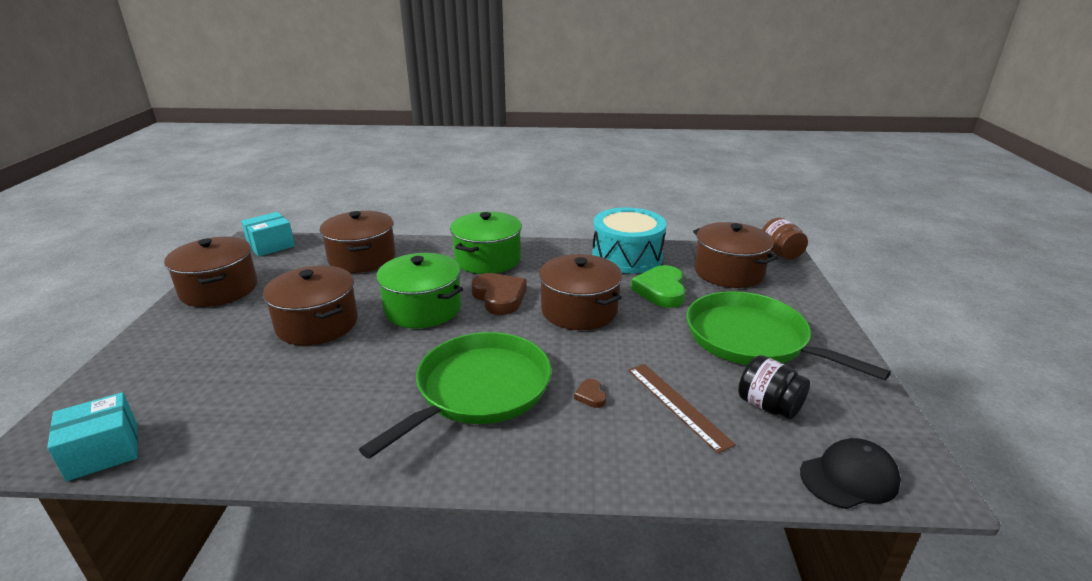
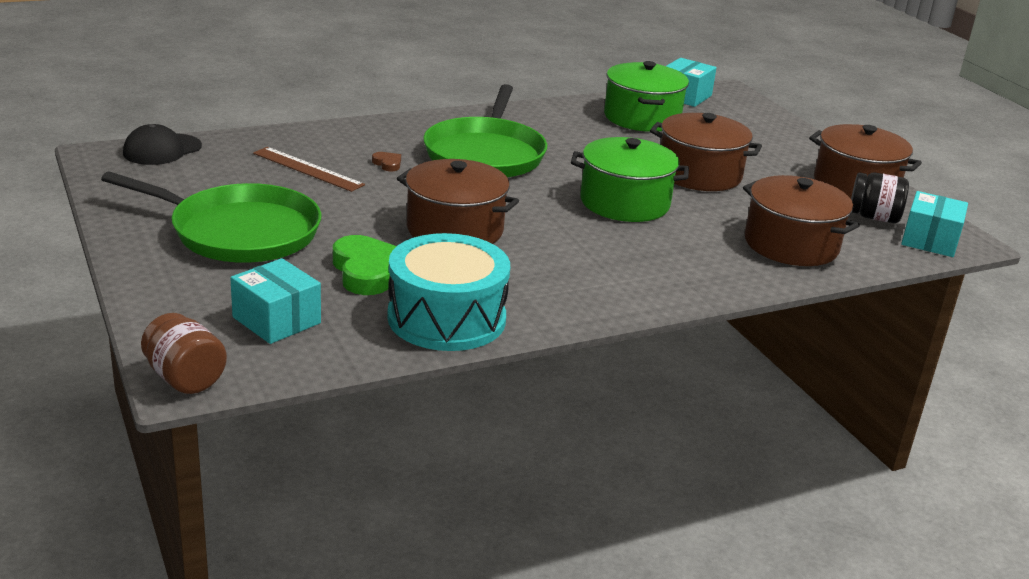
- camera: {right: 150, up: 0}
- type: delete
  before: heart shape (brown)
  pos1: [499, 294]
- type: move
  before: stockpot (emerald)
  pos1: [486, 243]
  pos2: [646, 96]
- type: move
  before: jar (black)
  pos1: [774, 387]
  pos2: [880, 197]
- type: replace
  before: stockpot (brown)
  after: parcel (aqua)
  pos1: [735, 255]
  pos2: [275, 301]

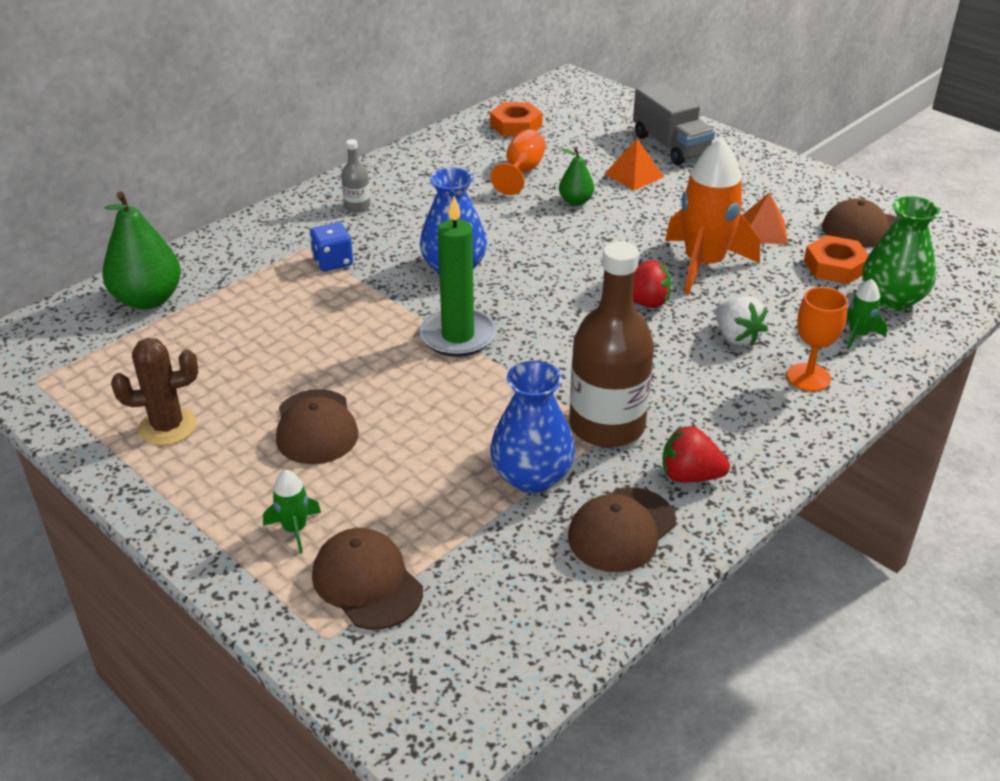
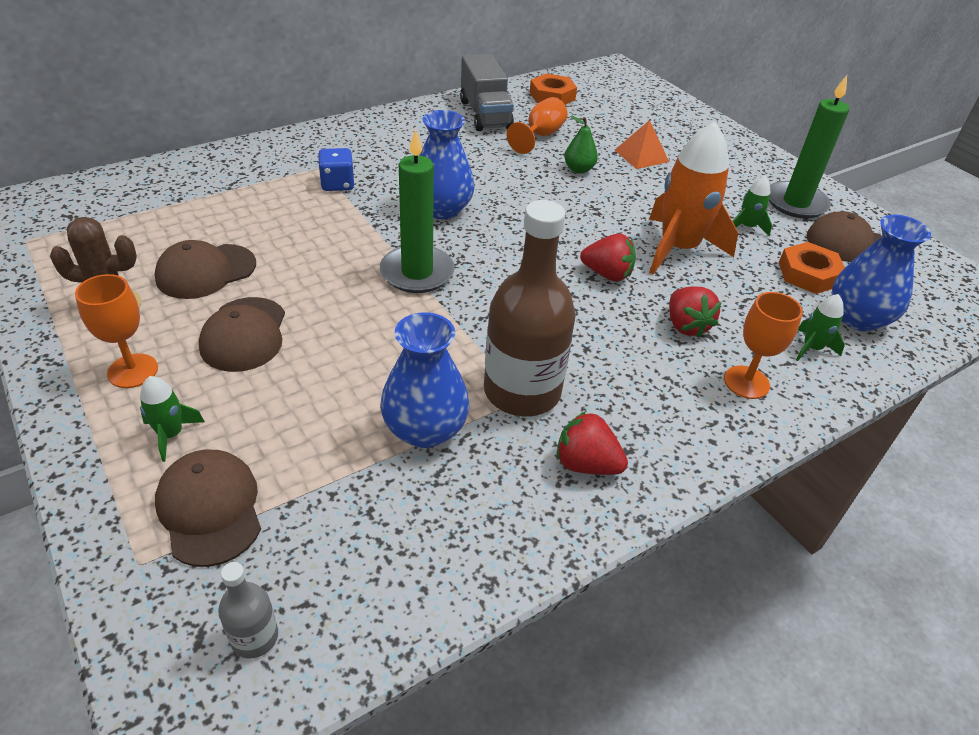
- camera: {right: 10, up: 5}
- type: delete
  before: pear fruit (emerald)
  pos1: [141, 251]
- type: insert
  after: goblet (orange-coloured)
  pos2: [116, 331]
- type: insert
  after: wax candle (emerald)
  pos2: [809, 147]
- type: move
  before: bottle (gray)
  pos1: [355, 175]
  pos2: [248, 610]
- type: move
  before: baseball cap (brown)
  pos1: [622, 529]
  pos2: [205, 269]
- type: move
  before: lorry (gray)
  pos1: [674, 123]
  pos2: [487, 92]
- type: replace
  before: pyramid shape (orange-coloured)
  after: toy rocket (emerald)
  pos1: [765, 218]
  pos2: [752, 206]
- type: recolor
  before: strawberry (pure white)
  after: strawberry (red)
  pos1: [741, 321]
  pos2: [695, 312]
- type: recolor
  before: flower vase (emerald)
  after: flower vase (blue)
  pos1: [901, 253]
  pos2: [881, 273]

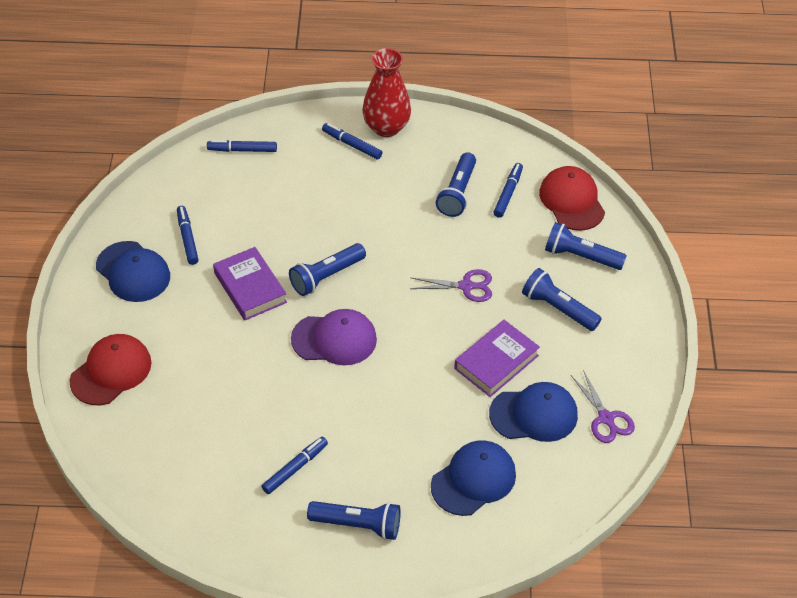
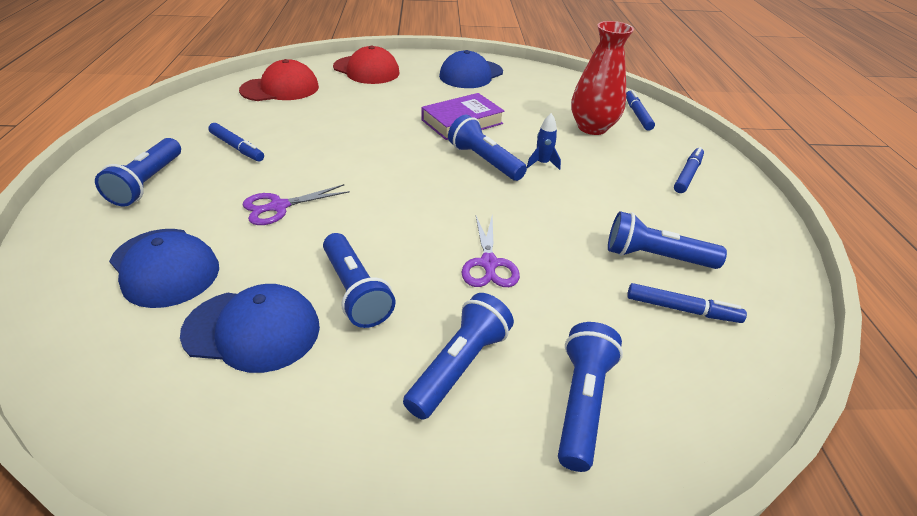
- camera: {right: 85, up: -10}
- type: delete
  before: felt pen (blue)
  pos1: [188, 235]
- type: delete
  before: baseball cap (purple)
  pos1: [334, 337]
- type: insert
  after: toy rocket (blue)
  pos2: [544, 141]
- type: move
  before: flower vase (red)
  pos1: [386, 92]
  pos2: [602, 78]
- type: move
  before: baseball cap (red)
  pos1: [572, 198]
  pos2: [279, 80]
- type: move
  before: scissors (purple)
  pos1: [603, 406]
  pos2: [296, 204]
- type: replace
  before: book (purple)
  after: pocket torch (blue)
  pos1: [497, 358]
  pos2: [359, 280]
- type: rotate
  before: baseball cap (blue)
  pos1: [533, 412]
  pos2: [250, 328]
  turn: -75

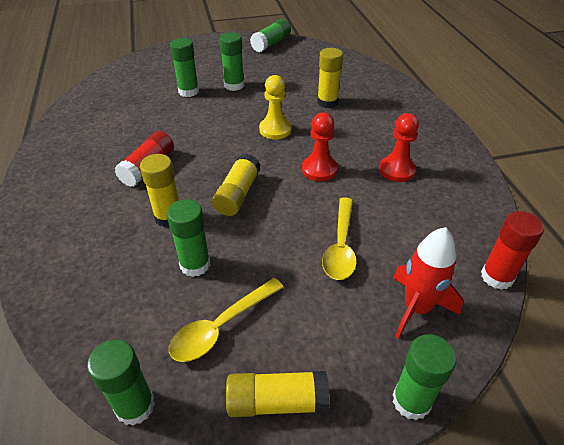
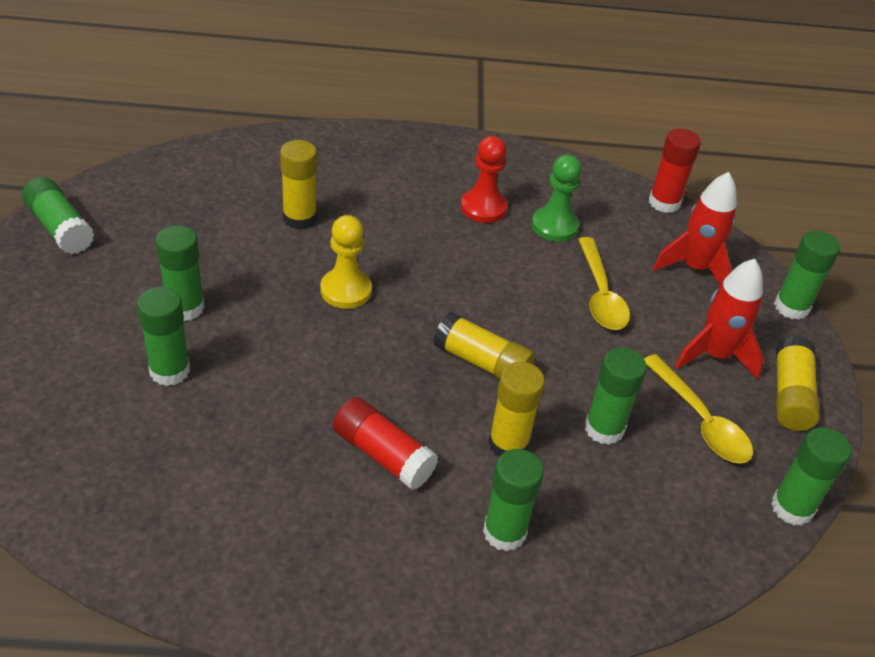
- camera: {right: -80, up: 0}
- type: delete
  before: game pawn (red)
  pos1: [320, 147]
- type: insert
  after: stick of glue (emerald)
  pos2: [513, 500]
- type: insert
  after: game pawn (emerald)
  pos2: [557, 198]
- type: insert
  after: toy rocket (red)
  pos2: [719, 319]
- type: rotate
  before: tablespoon (golden)
  pos1: [339, 238]
  pos2: [604, 283]
  turn: 60

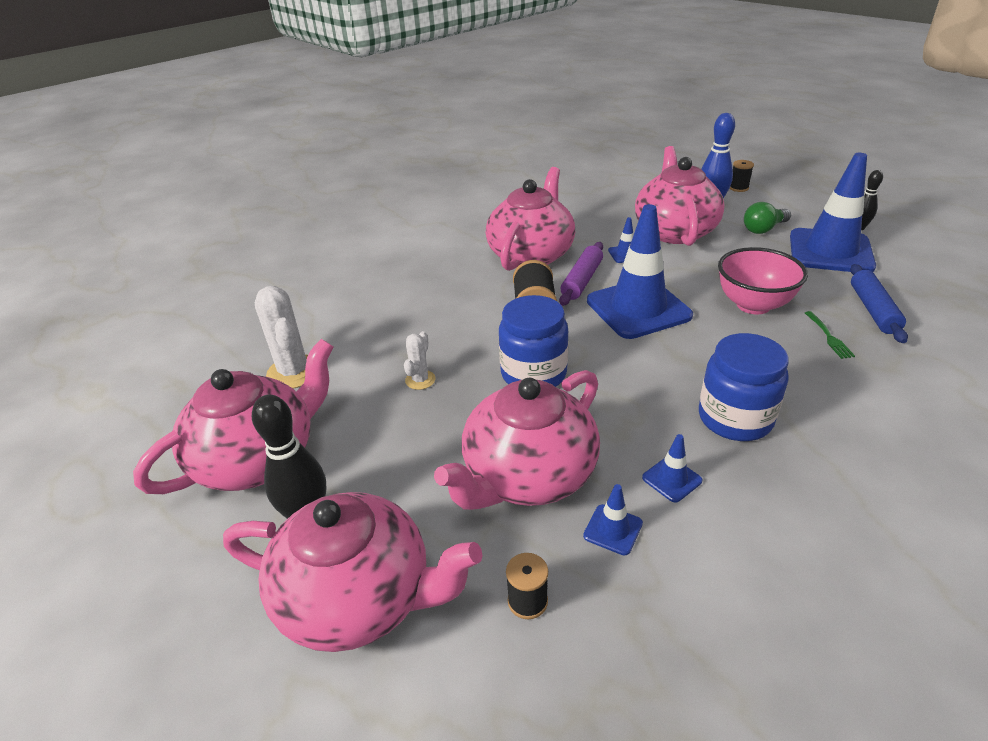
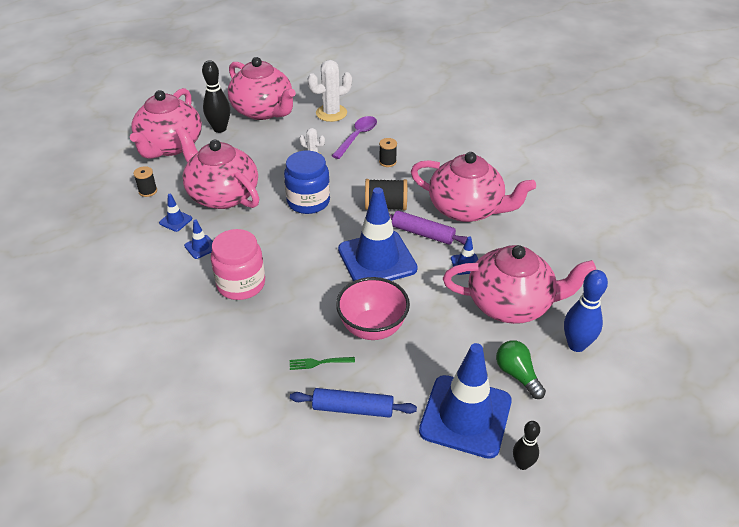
- camera: {right: 90, up: 5}
- type: insert
  after: tablespoon (purple)
  pos2: [354, 137]
- type: move
  before: bobbin (black)
  pos1: [741, 176]
  pos2: [388, 152]
- type: recolor
  before: jar (blue)
  after: jar (rosy)
  pos1: [744, 387]
  pos2: [238, 264]

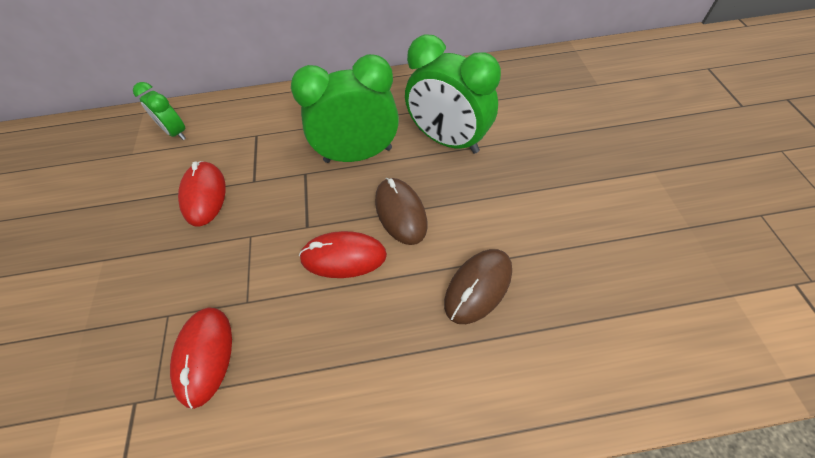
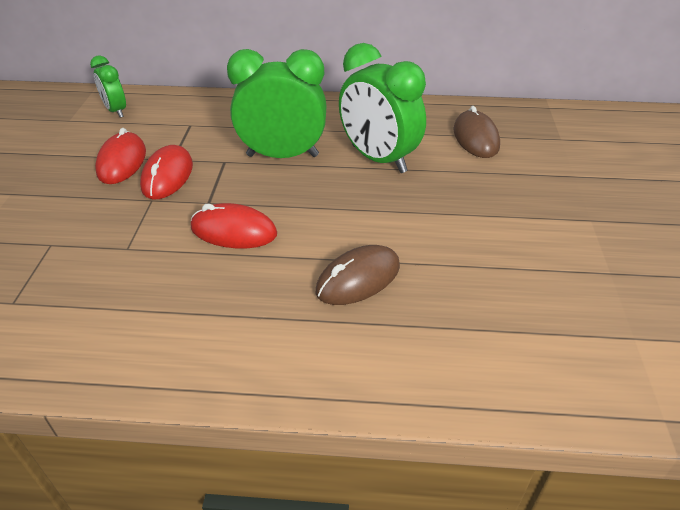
- camera: {right: 10, up: -15}
- type: move
  before: PC mouse (red)
  pos1: [201, 358]
  pos2: [166, 172]
- type: move
  before: PC mouse (brown)
  pos1: [401, 211]
  pos2: [476, 132]

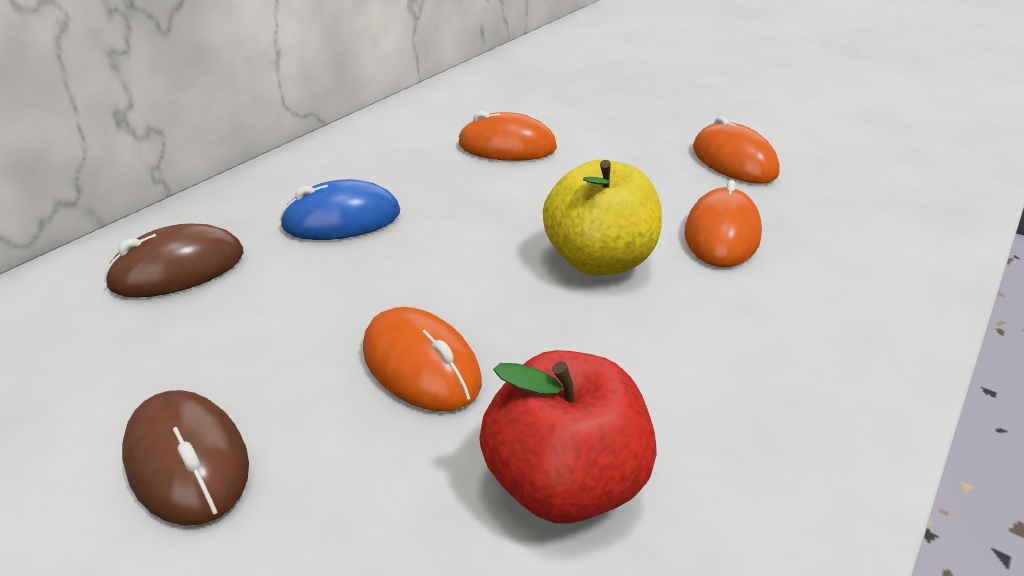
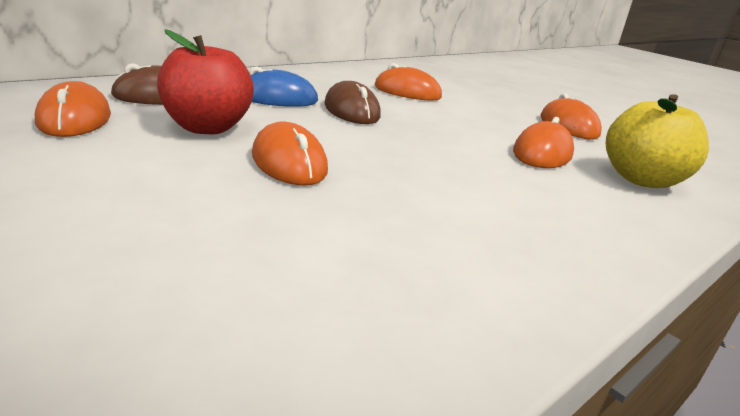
- camera: {right: 10, up: -10}
- type: insert
  after: PC mouse (orange-coloured)
  pos2: [73, 109]
- type: move
  before: PC mouse (brown)
  pos1: [185, 457]
  pos2: [352, 102]
- type: move
  before: apple fruit (red)
  pos1: [568, 437]
  pos2: [205, 81]
- type: move
  before: apple fruit (golden)
  pos1: [602, 218]
  pos2: [657, 141]

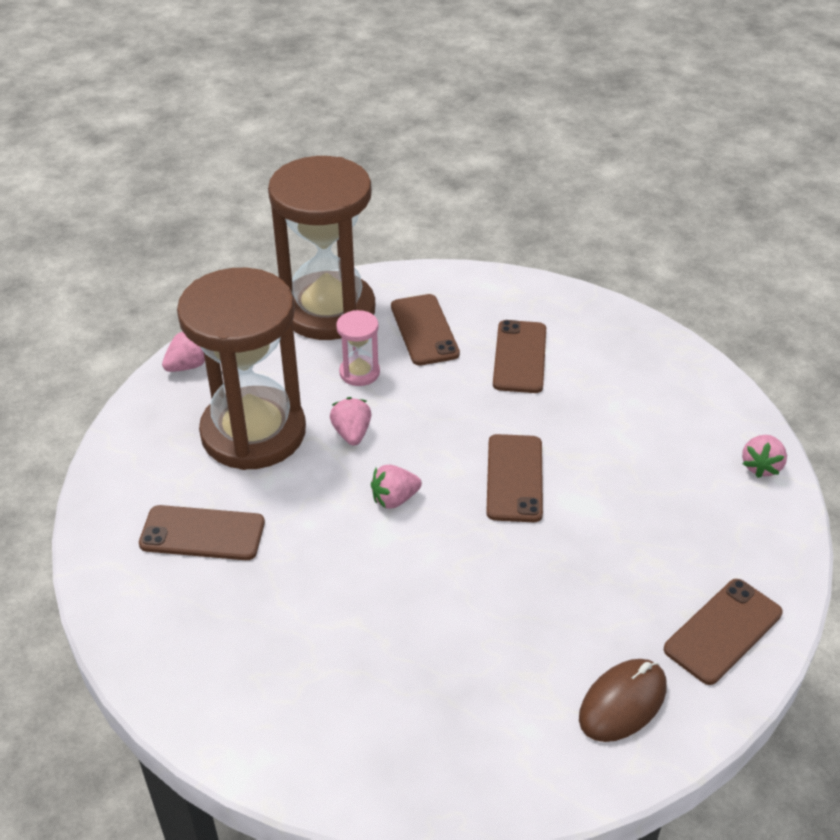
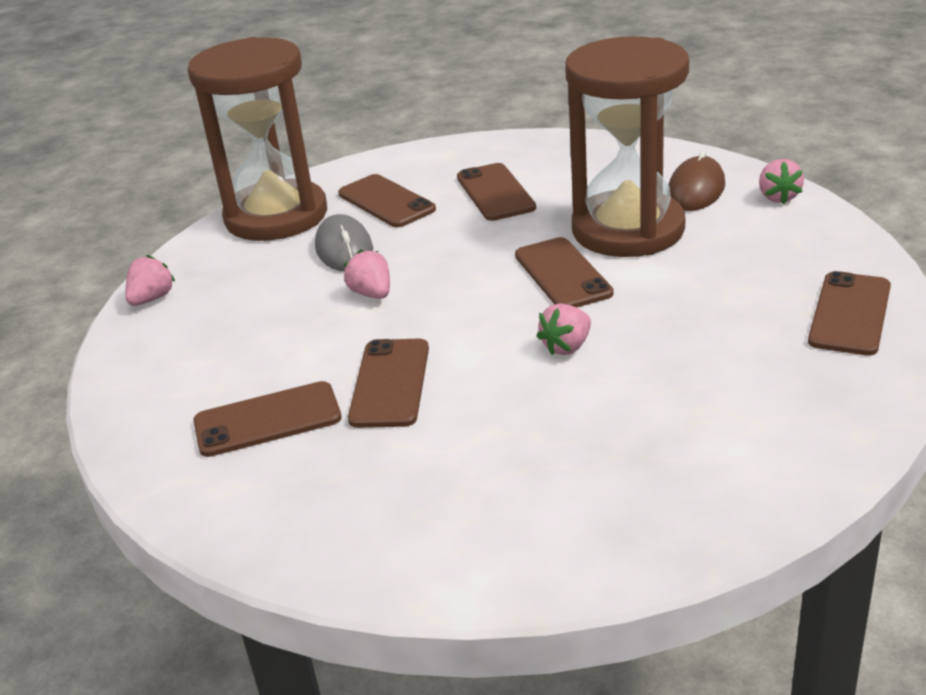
- camera: {right: -20, up: -10}
- type: insert
  after: mobile phone (brown)
  pos2: [388, 383]
- type: move
  before: hourglass (brown)
  pos1: [241, 369]
  pos2: [627, 146]
- type: move
  before: strawberry (rosy)
  pos1: [396, 487]
  pos2: [564, 329]
- type: move
  before: PC mouse (brown)
  pos1: [623, 700]
  pos2: [696, 180]
- type: replace
  before: hourglass (rosy)
  after: PC mouse (gray)
  pos1: [358, 348]
  pos2: [344, 242]

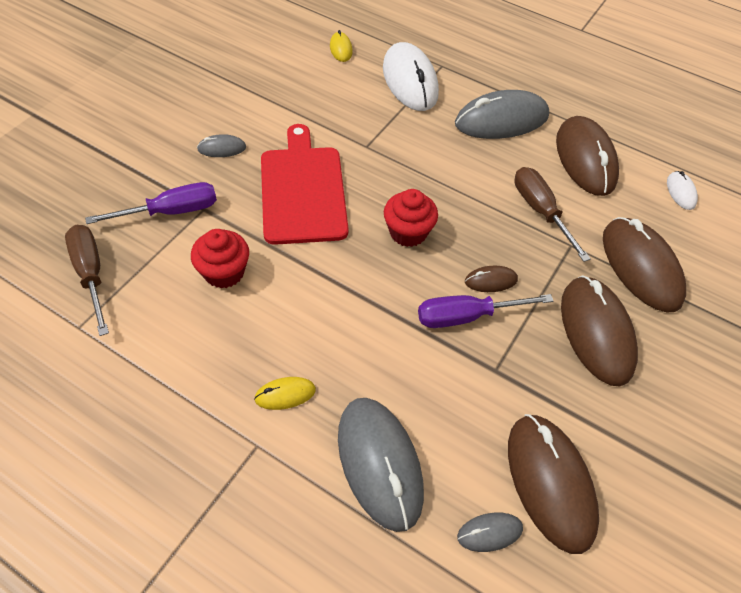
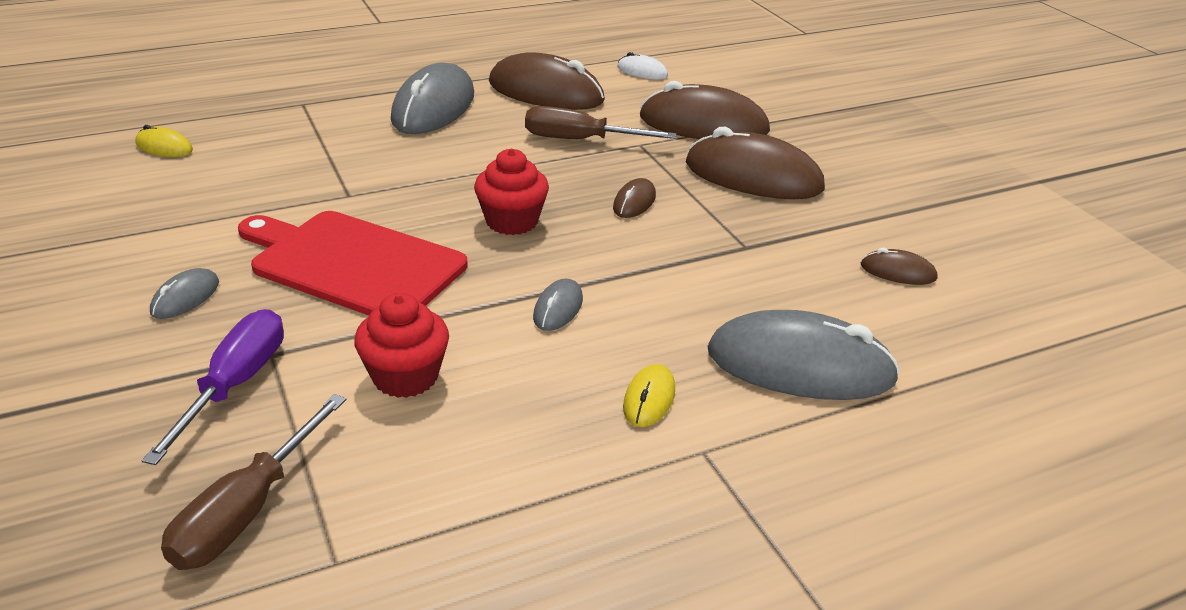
- camera: {right: -55, up: -20}
- type: delete
  before: PC mouse (pure white)
  pos1: [411, 76]
- type: delete
  before: screwdriver (purple)
  pos1: [485, 311]
- type: move
  before: PC mouse (gray)
  pos1: [490, 532]
  pos2: [558, 305]
- type: rotate
  before: screwdriver (brown)
  pos1: [87, 280]
  pos2: [253, 482]
  turn: -75
- type: resize
  before: PC mouse (brown)
  pos1: [553, 484]
  pos2: [899, 266]
  scale: 0.46

